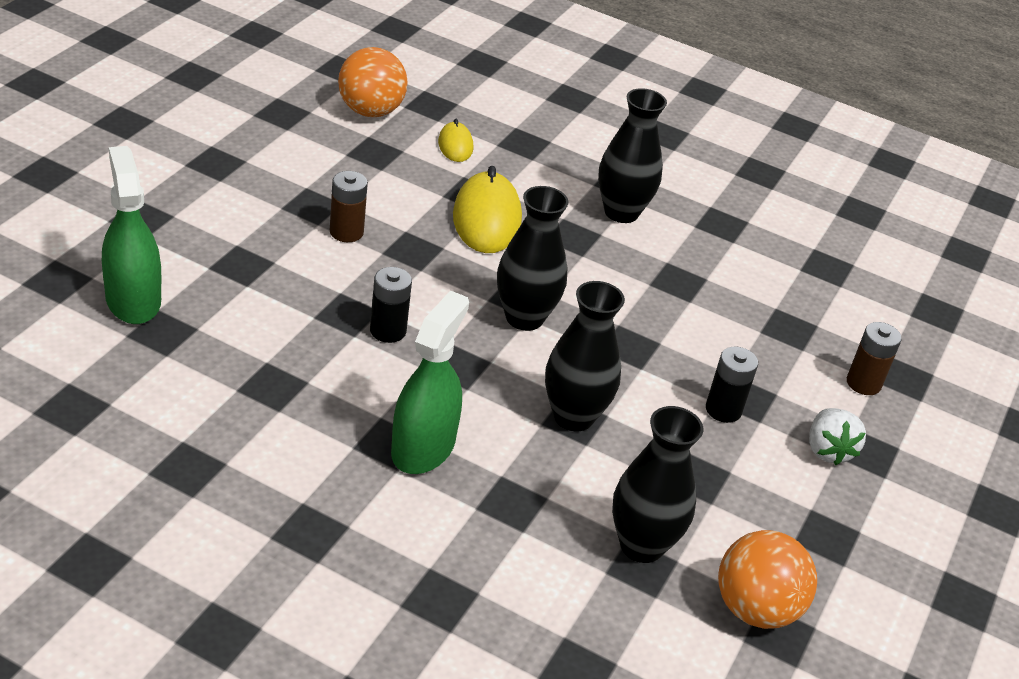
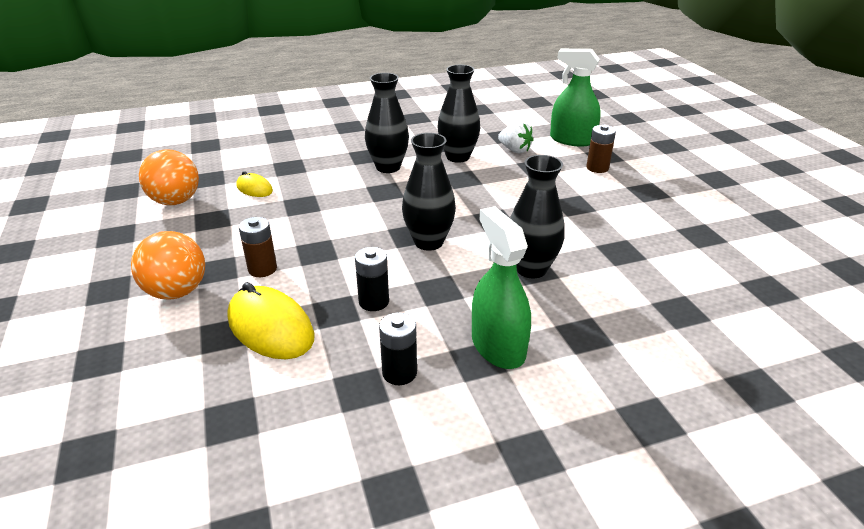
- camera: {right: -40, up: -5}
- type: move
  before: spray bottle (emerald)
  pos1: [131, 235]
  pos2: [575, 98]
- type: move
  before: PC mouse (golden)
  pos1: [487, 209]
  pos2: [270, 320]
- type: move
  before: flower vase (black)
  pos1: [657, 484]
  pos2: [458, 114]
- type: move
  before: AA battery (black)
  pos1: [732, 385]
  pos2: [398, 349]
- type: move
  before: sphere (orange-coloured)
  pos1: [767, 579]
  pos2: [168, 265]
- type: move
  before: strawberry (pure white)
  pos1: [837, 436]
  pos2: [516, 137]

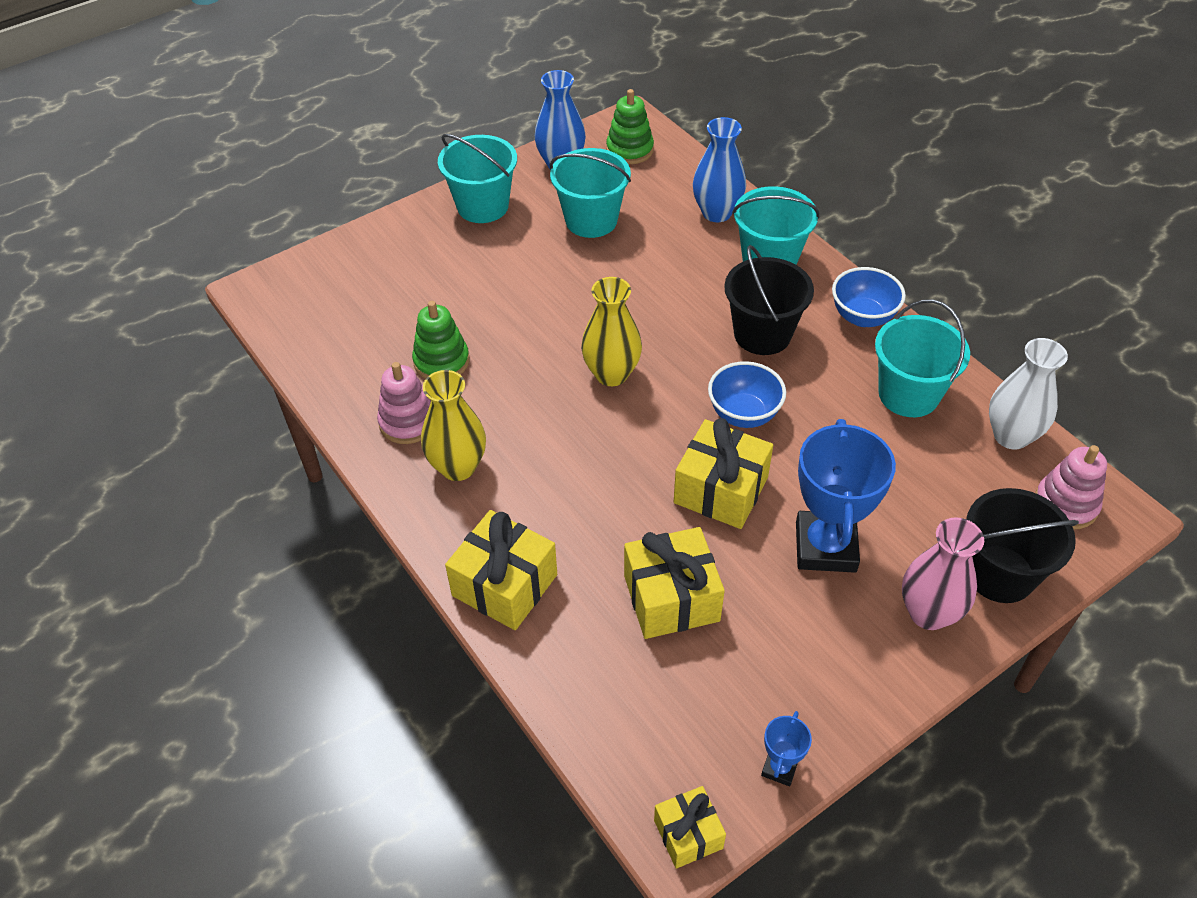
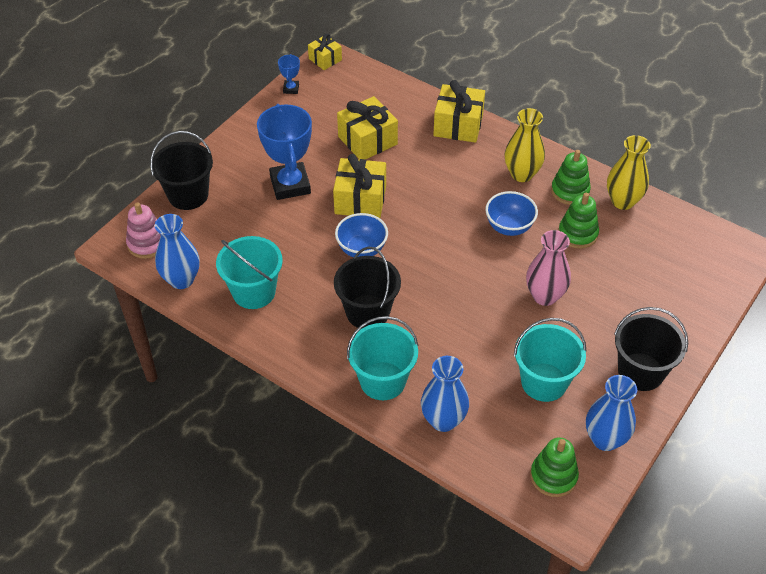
- camera: {right: 160, up: 0}
- type: move
  before: flower vase (golden)
  pos1: [611, 331]
  pos2: [629, 172]
- type: move
  before: bowl (blue)
  pos1: [869, 297]
  pos2: [511, 213]
- type: move
  before: flower vase (rosy)
  pos1: [943, 573]
  pos2: [548, 268]
- type: recolor
  before: stacking toy (rosy)
  after: stacking toy (emerald)
  pos1: [404, 403]
  pos2: [571, 177]
- type: recolor
  before: sand bucket (aqua)
  after: sand bucket (black)
  pos1: [477, 178]
  pos2: [651, 349]
- type: recolor
  before: flower vase (pure white)
  after: flower vase (blue)
  pos1: [1028, 393]
  pos2: [177, 251]

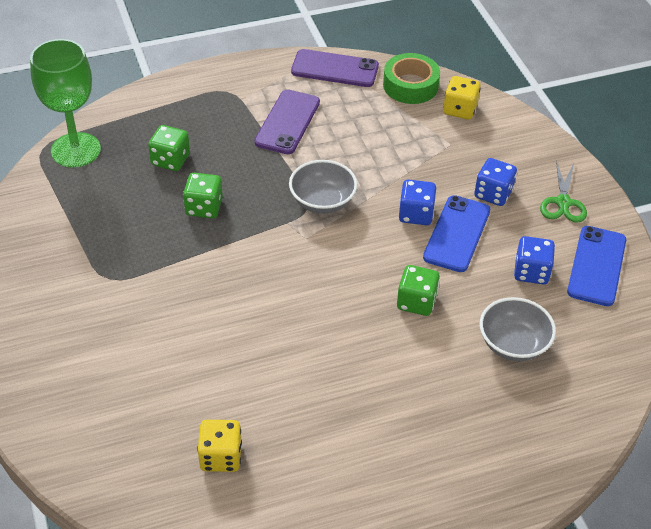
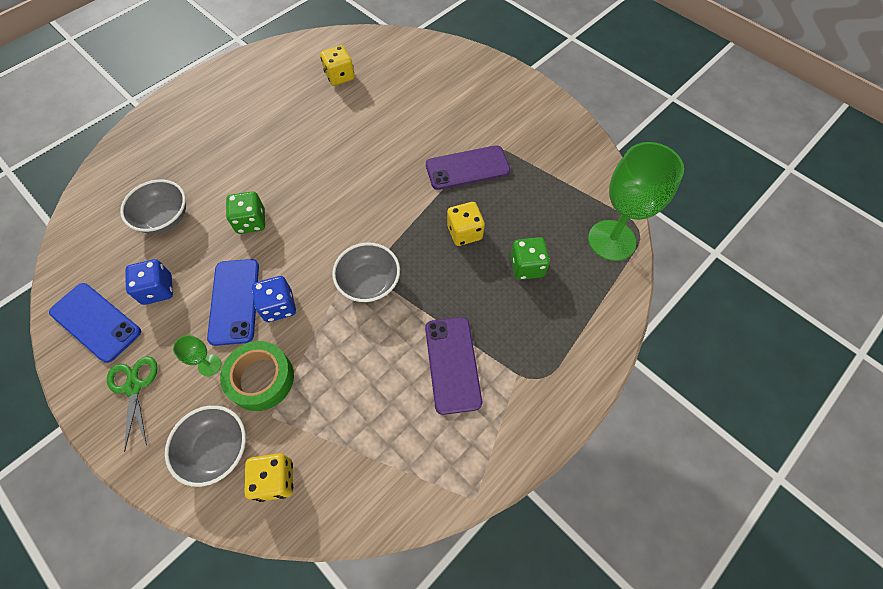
- camera: {right: 155, up: 15}
- type: insert
  after: bowl (gray)
  pos2: [205, 446]
- type: move
  before: mobile phone (purple)
  pos1: [335, 68]
  pos2: [468, 167]
- type: move
  before: tape (emerald)
  pos1: [411, 78]
  pos2: [257, 376]
- type: replace
  before: die (blue)
  after: goblet (emerald)
  pos1: [495, 182]
  pos2: [197, 355]
- type: recolor
  before: die (emerald)
  after: die (golden)
  pos1: [203, 195]
  pos2: [466, 224]
- type: rotate
  before: mobile phone (blue)
  pos1: [596, 266]
  pos2: [95, 323]
  turn: -45

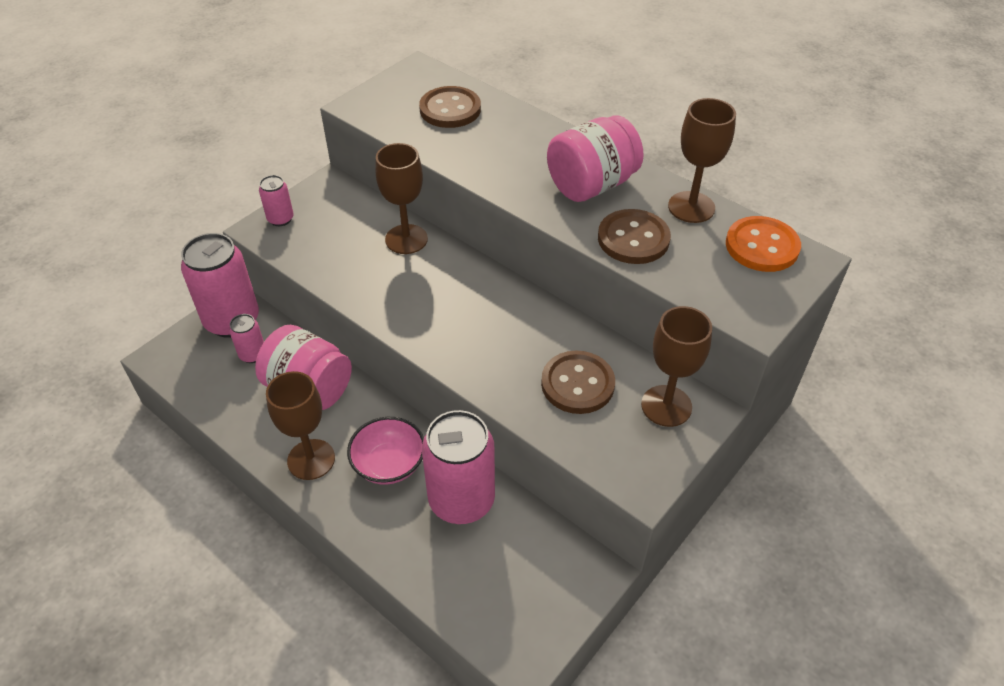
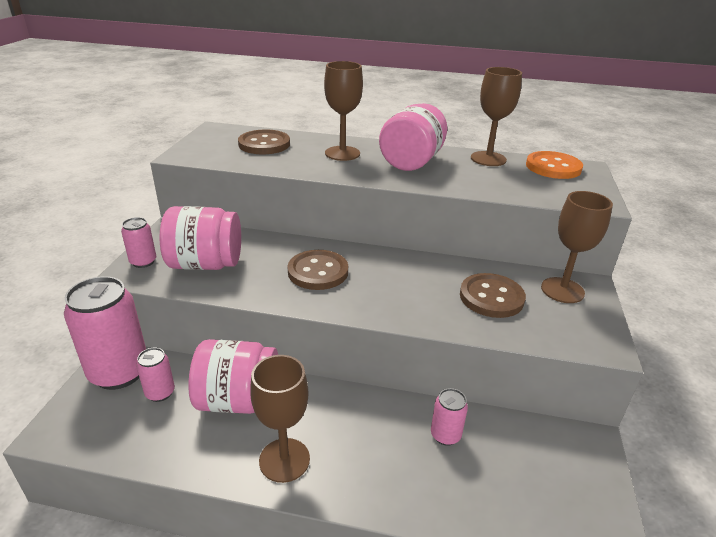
- camera: {right: -30, up: -15}
- type: delete
  before: bowl (rosy)
  pos1: [385, 451]
- type: insert
  after: jar (rosy)
  pos2: [200, 238]
- type: move
  before: goblet (brown)
  pos1: [401, 198]
  pos2: [343, 111]
- type: move
  before: sewing button (brown)
  pos1: [634, 236]
  pos2: [317, 270]
- type: resize
  before: can (rosy)
  pos1: [458, 467]
  pos2: [449, 417]
  scale: 0.48

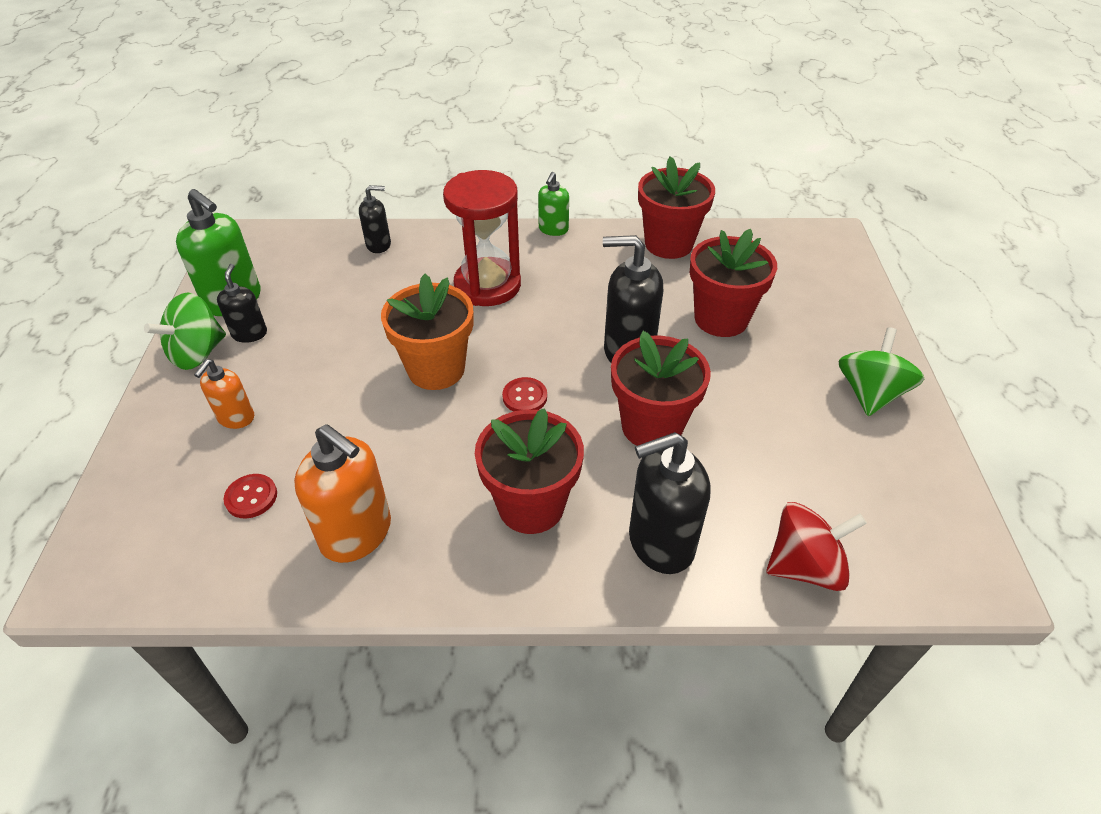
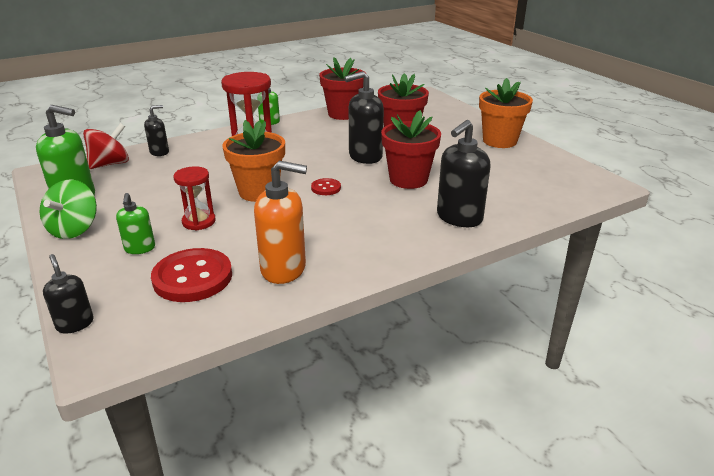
- camera: {right: -30, up: -15}
- type: delete
  before: flower pot (red)
  pos1: [529, 471]
- type: insert
  after: hourglass (red)
  pos2: [194, 198]
- type: move
  before: soap pump (black)
  pos1: [242, 303]
  pos2: [68, 294]
- type: move
  before: spinning top (red)
  pos1: [816, 546]
  pos2: [106, 146]
- type: replace
  before: spinning top (emerald)
  after: flower pot (orange-coloured)
  pos1: [881, 371]
  pos2: [506, 113]
- type: recolor
  before: soap pump (orange-coloured)
  after: soap pump (emerald)
  pos1: [224, 394]
  pos2: [135, 223]
- type: resize
  before: sewing button (red)
  pos1: [250, 496]
  pos2: [191, 275]
  scale: 2.06

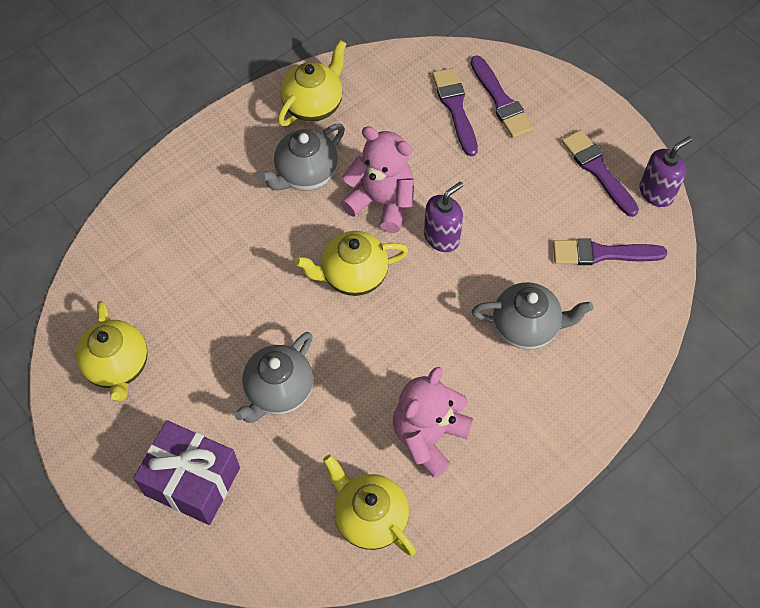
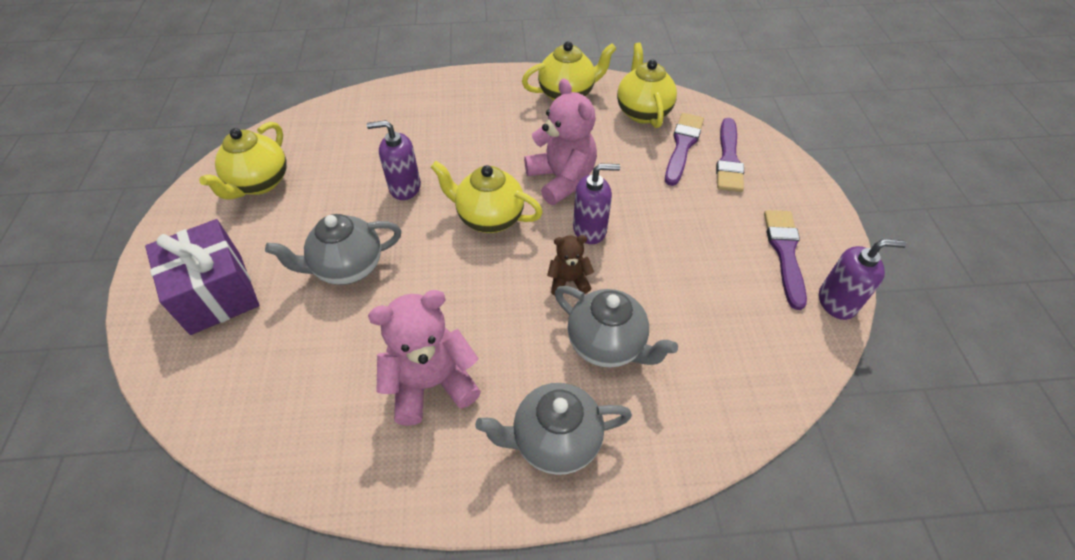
- camera: {right: 35, up: -10}
- type: delete
  before: brush (purple)
  pos1: [610, 252]
- type: insert
  after: soap pump (purple)
  pos2: [394, 160]
- type: insert
  after: stuffed bear (brown)
  pos2: [570, 265]
- type: move
  before: tea pot (gray)
  pos1: [302, 157]
  pos2: [553, 429]
- type: move
  before: tea pot (golden)
  pos1: [369, 505]
  pos2: [647, 85]

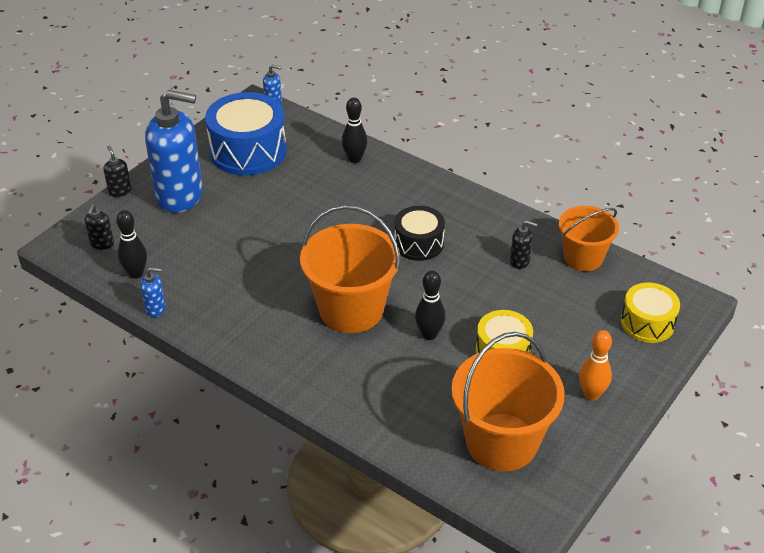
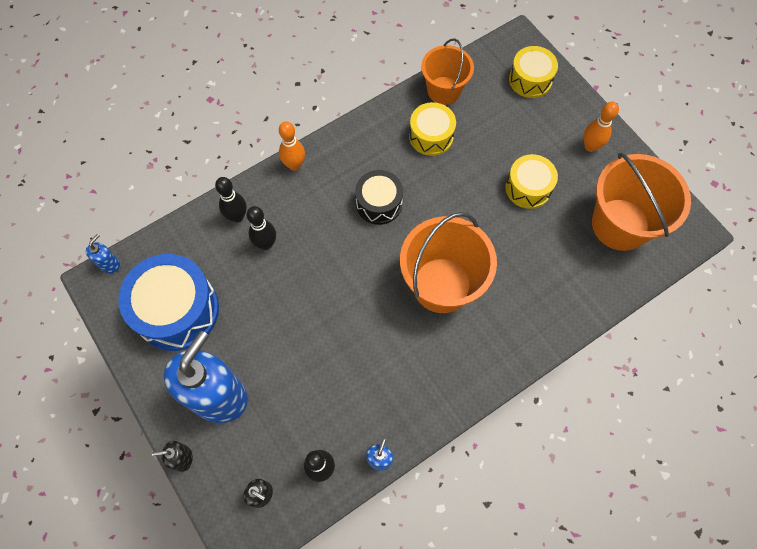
- camera: {right: -70, up: 25}
- type: insert
  after: bowling pin (orange-coloured)
  pos2: [292, 146]
- type: move
  before: bowling pin (black)
  pos1: [430, 305]
  pos2: [261, 228]
- type: replace
  before: soap pump (black)
  after: snare drum (golden)
  pos1: [523, 244]
  pos2: [432, 129]

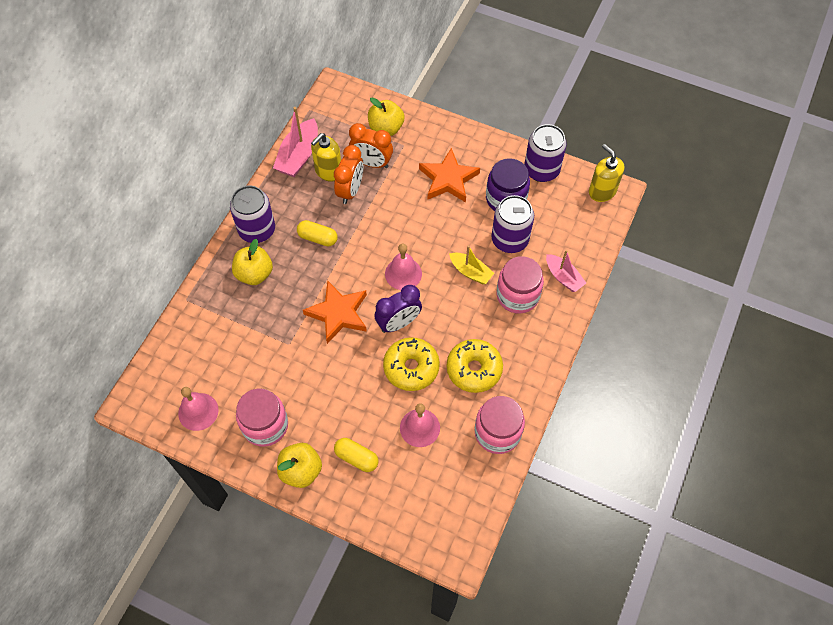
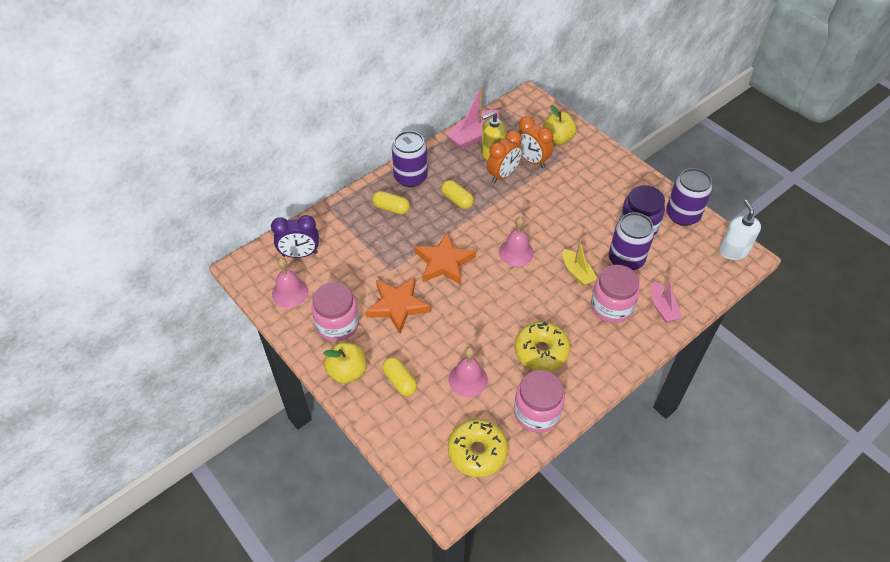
- camera: {right: 25, up: -10}
- type: move
  before: clock (purple)
  pos1: [398, 309]
  pos2: [295, 236]
- type: move
  before: glazed donut (golden)
  pos1: [411, 364]
  pos2: [478, 448]
- type: move
  before: star (orange-coloured)
  pos1: [449, 175]
  pos2: [398, 305]
- type: replace
  before: apple fruit (golden)
  after: pill (golden)
  pos1: [252, 262]
  pos2: [391, 202]
- type: recolor
  before: soap pump (golden)
  after: soap pump (pure white)
  pos1: [607, 173]
  pos2: [740, 230]

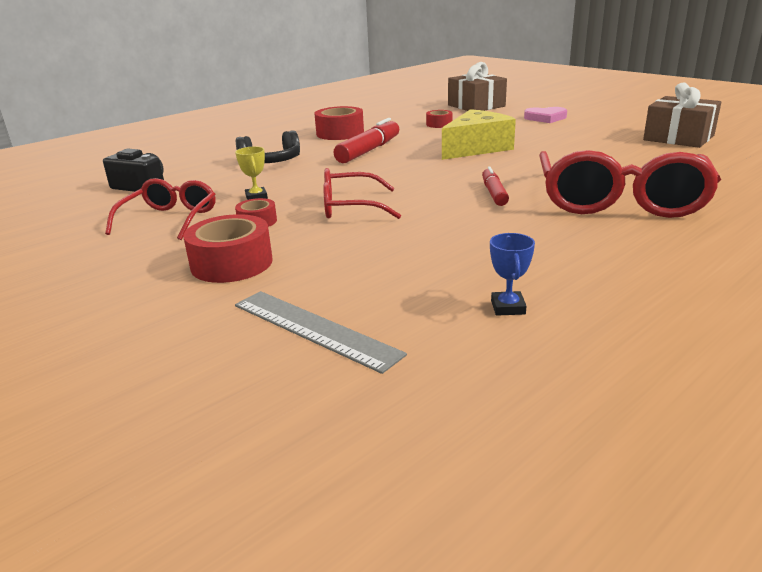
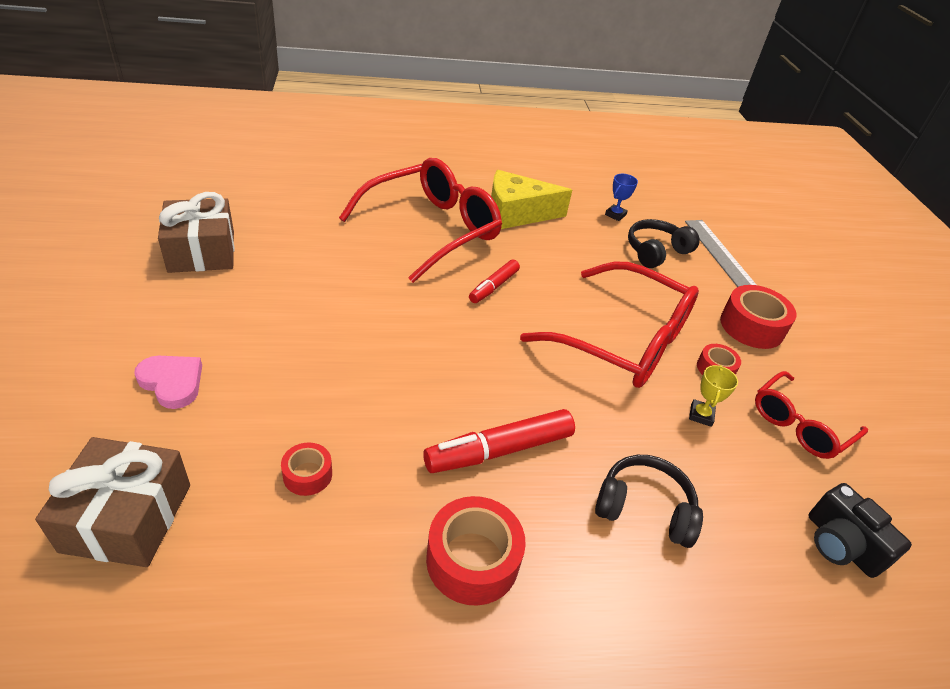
- camera: {right: -150, up: 15}
- type: insert
  after: headphones (black)
  pos2: [664, 243]
- type: move
  before: cheese (golden)
  pos1: [479, 134]
  pos2: [531, 199]
- type: resize
  before: spectacles (red)
  pos1: [362, 193]
  pos2: [609, 325]
  scale: 1.76

